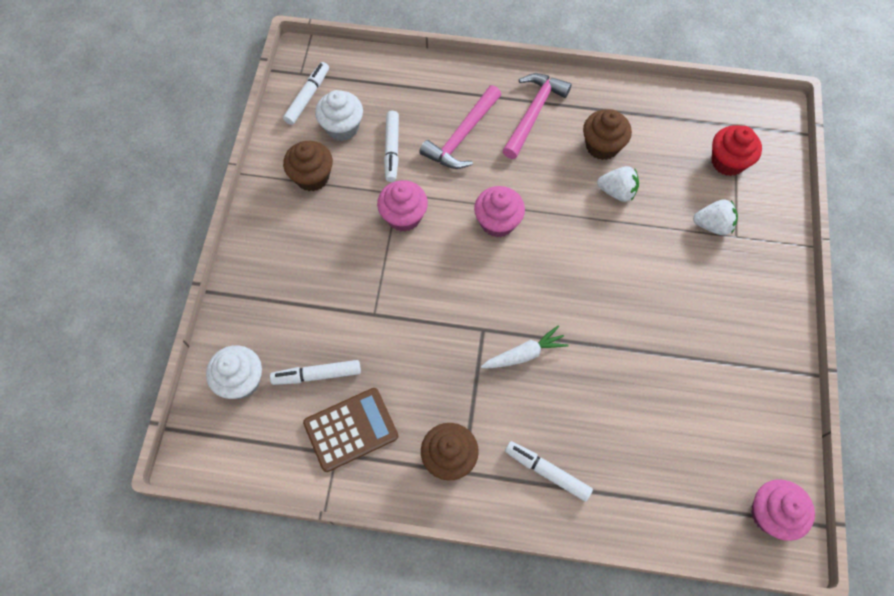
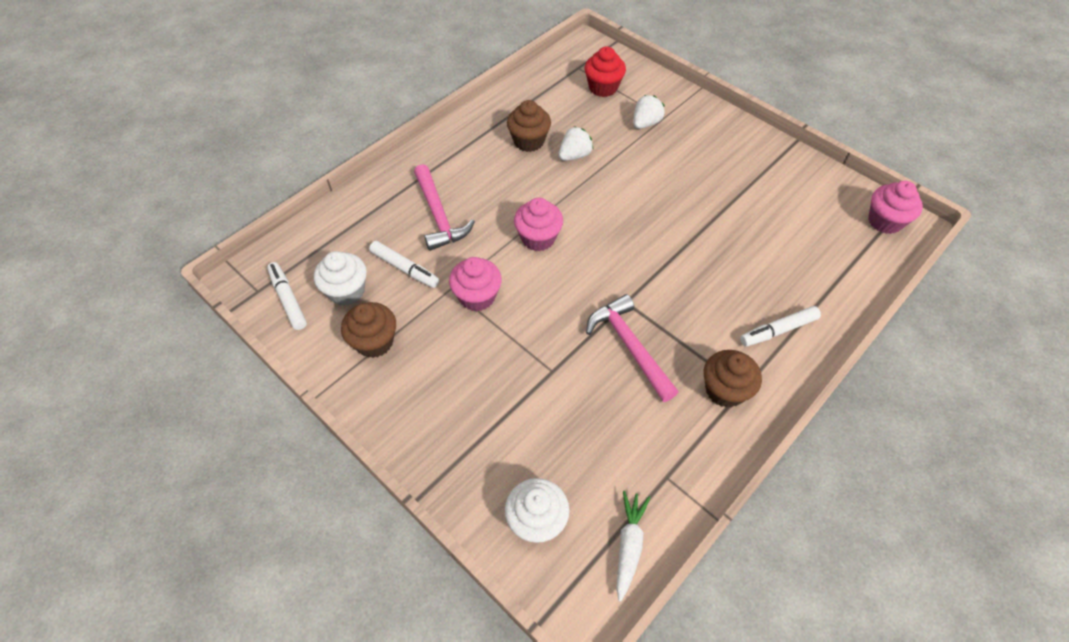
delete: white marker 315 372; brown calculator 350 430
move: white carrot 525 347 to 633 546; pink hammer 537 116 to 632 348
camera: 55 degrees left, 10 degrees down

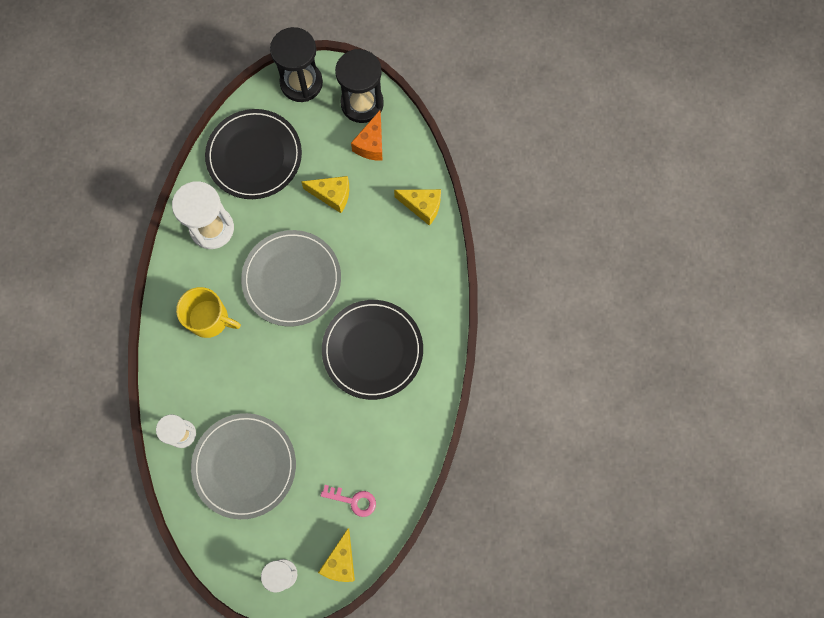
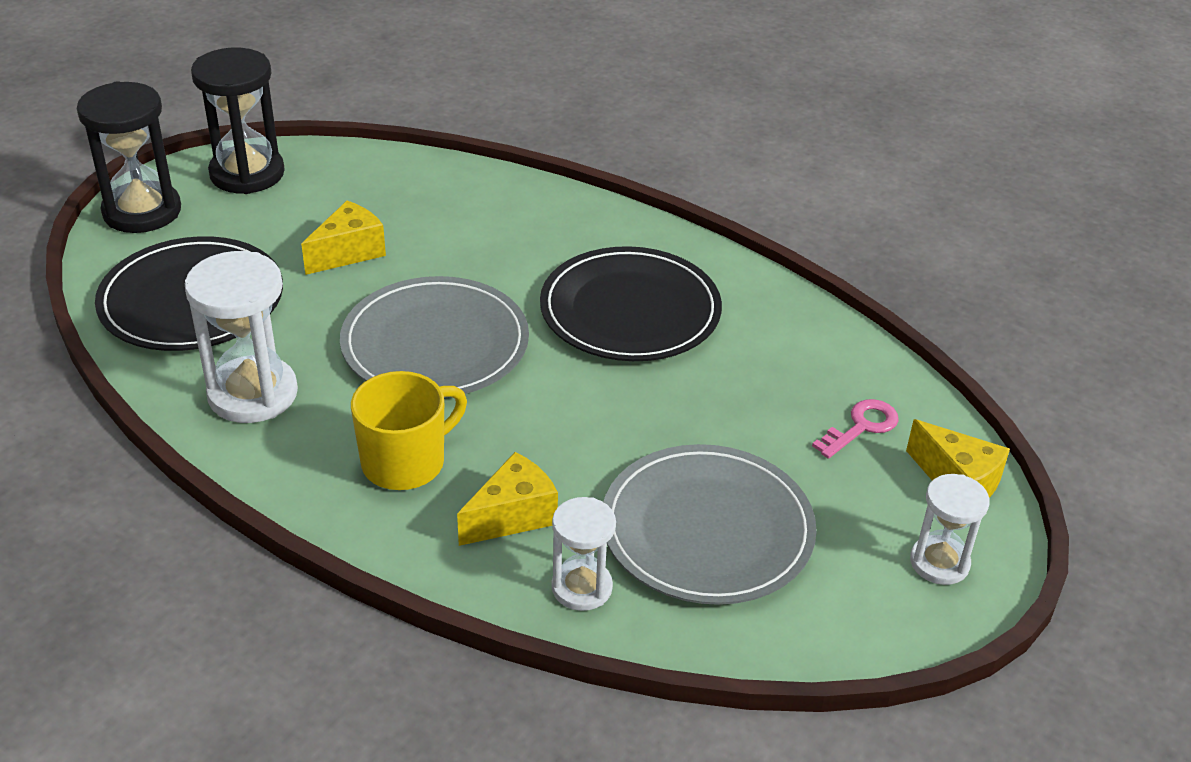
delete: orange cheese 367 136
move: yellow cheese 417 207 to 507 499
camera: 60 degrees left, 35 degrees down

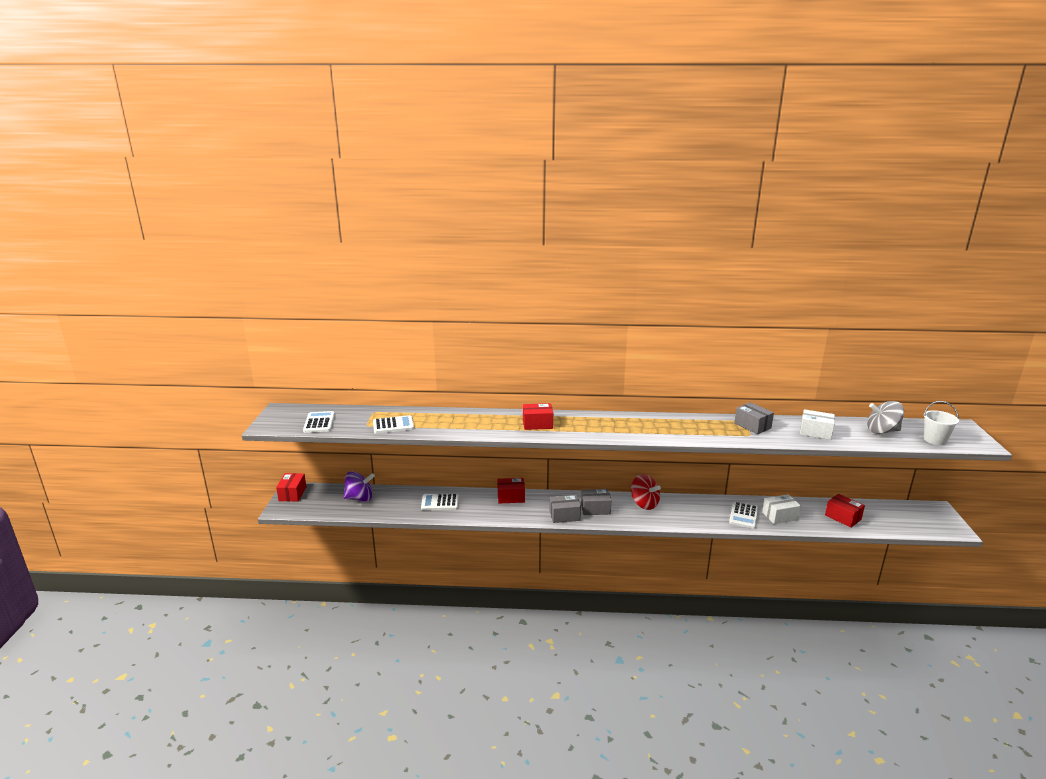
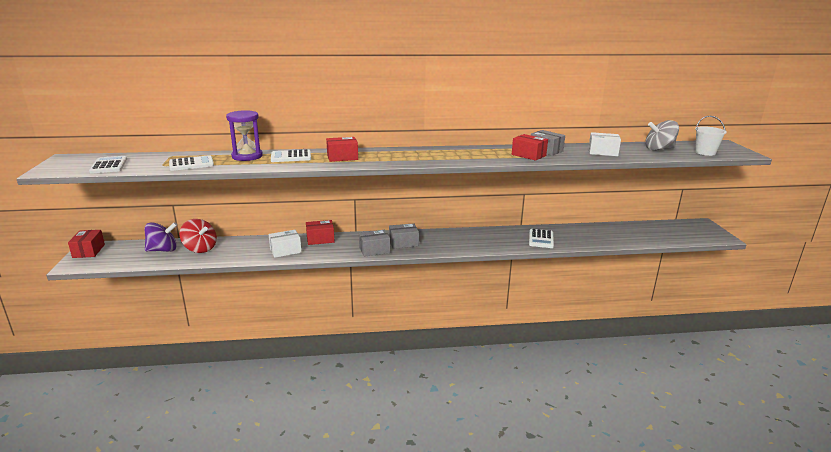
insert: purple hourglass 244 135
move: white calculator 440 502 to 291 155; red spinning top 646 492 to 198 236; white box 781 509 to 285 244; red box 845 510 to 530 147
camera: 10 degrees left, 0 degrees up

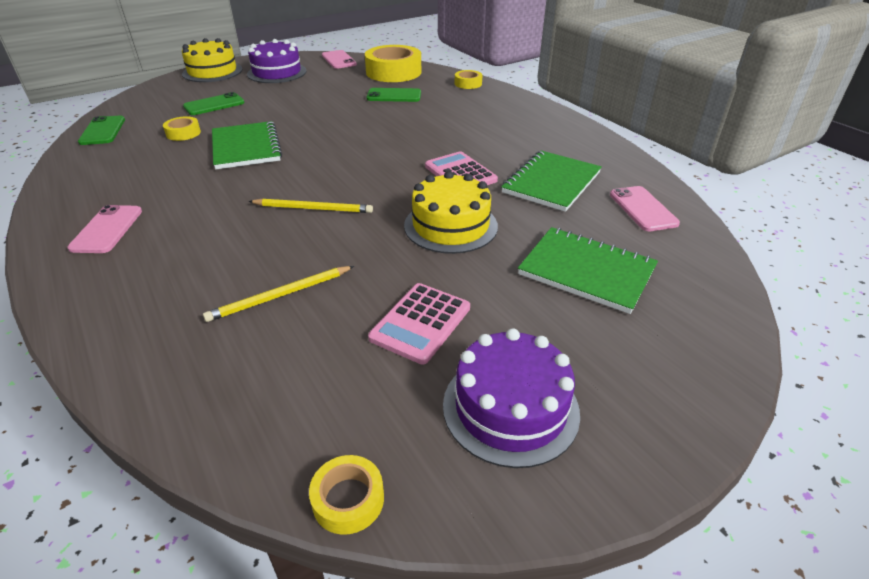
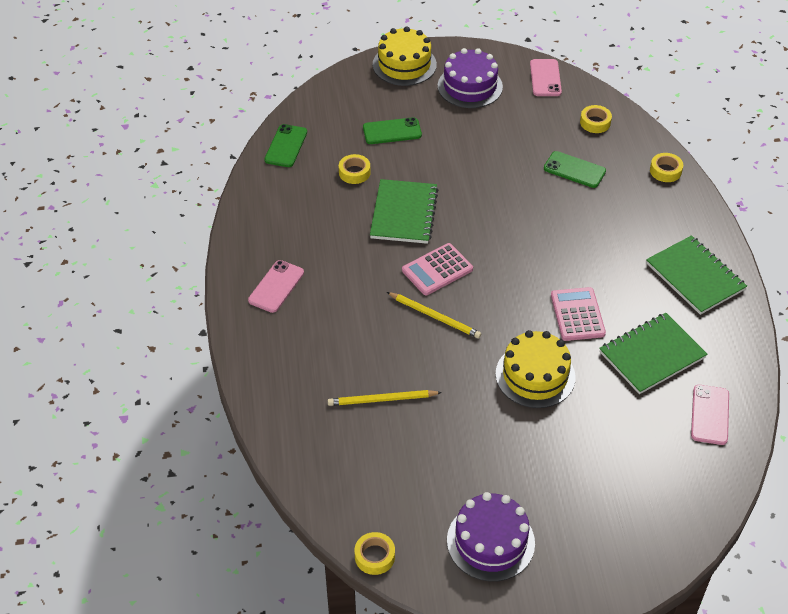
move: pink calculator 419 324 to 437 269; green notebook 588 270 to 696 275
resize: yellow tape 393 63 = 596 119 x0.47
camera: 25 degrees right, 10 degrees up

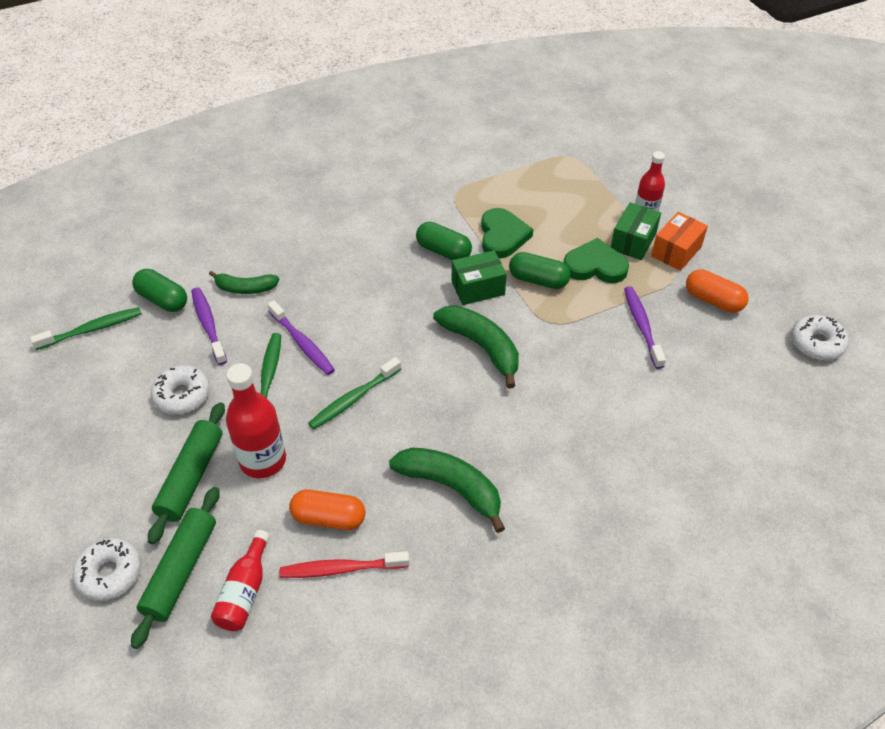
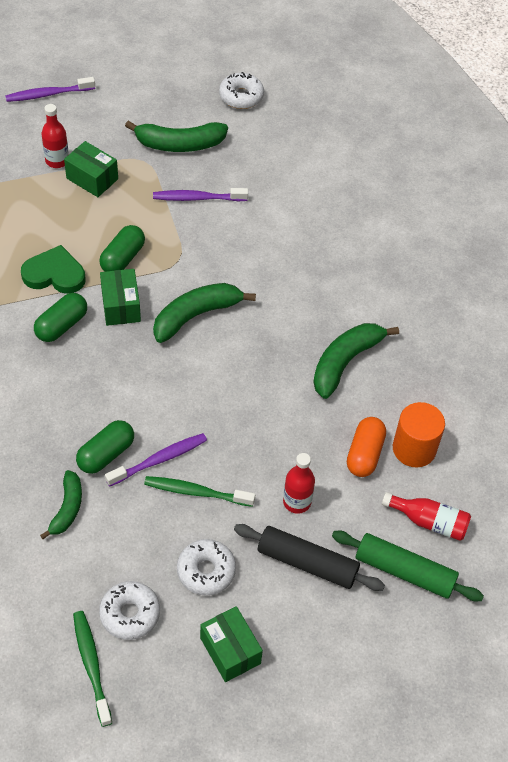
delete: green toothbrush 354 393; green heart 596 260; orange box 679 241
insert: green box 231 644
move: white donut 107 569 to 129 610; green capsule 159 290 to 105 447; purple toothbrush 209 326 to 50 89
replace: red toothbrush 344 564 to orange cylinder 419 434; orange capsule 717 291 to green banana 176 136
recolor: green rolling pin 186 473 to black rolling pin 309 557
resize: red bottle 256 421 = 299 483 x0.64
camera: 85 degrees left, 5 degrees up

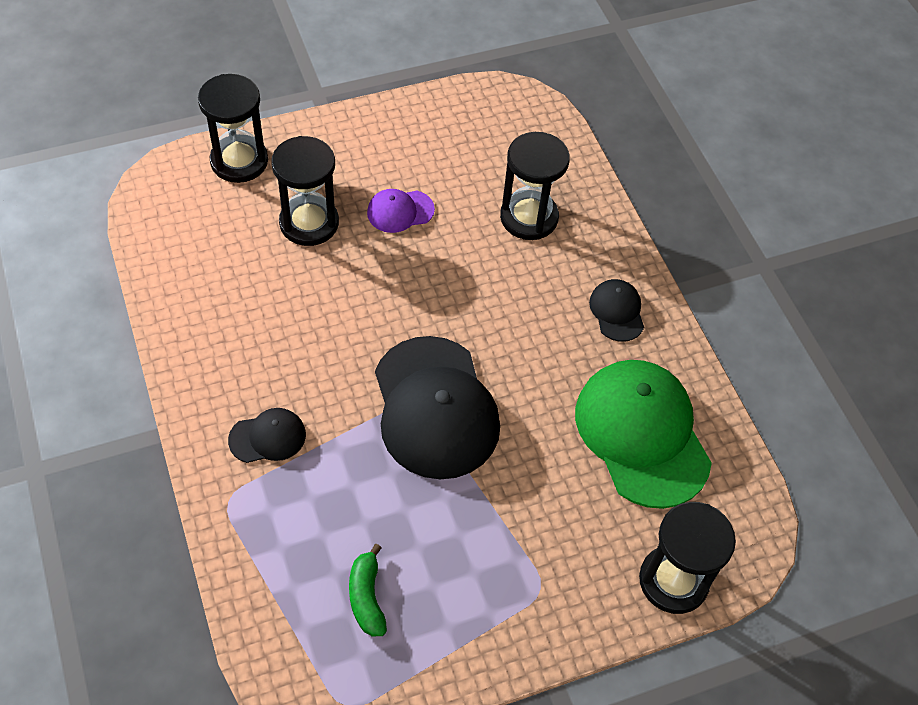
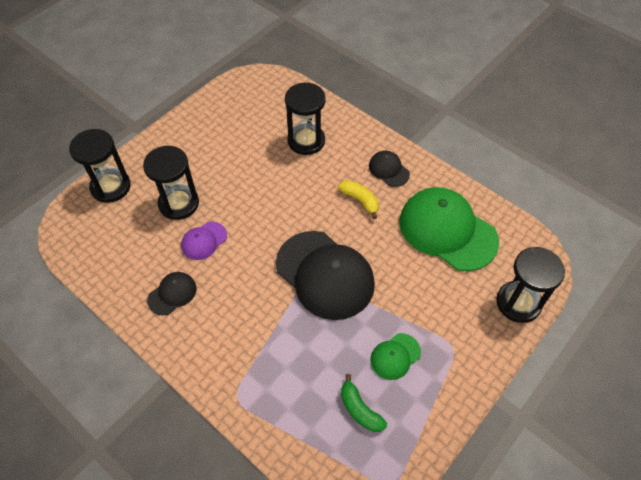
insert: yellow banana 358 199; green cap 395 356
move: black cap 267 435 to 171 293; purple cap 401 211 to 204 241
camera: 25 degrees left, 0 degrees up

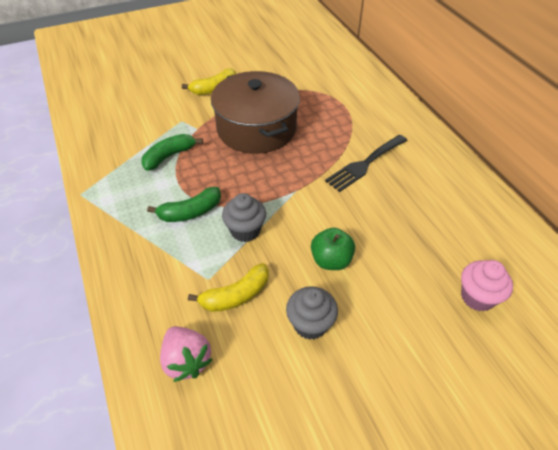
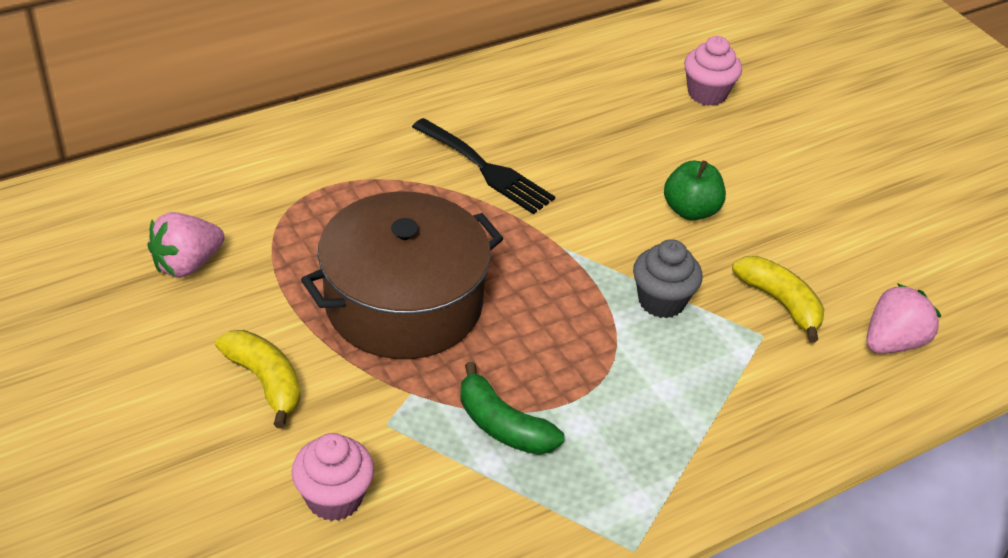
delete: green banana 184 204; grey cupcake 312 313
insert: pink strawberry 186 245; pink cupcake 333 477
camera: 100 degrees left, 5 degrees down

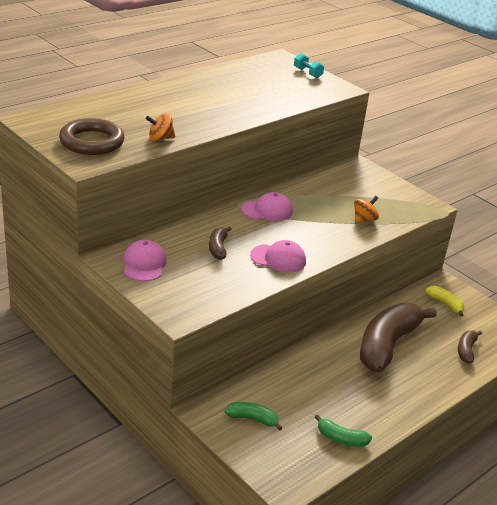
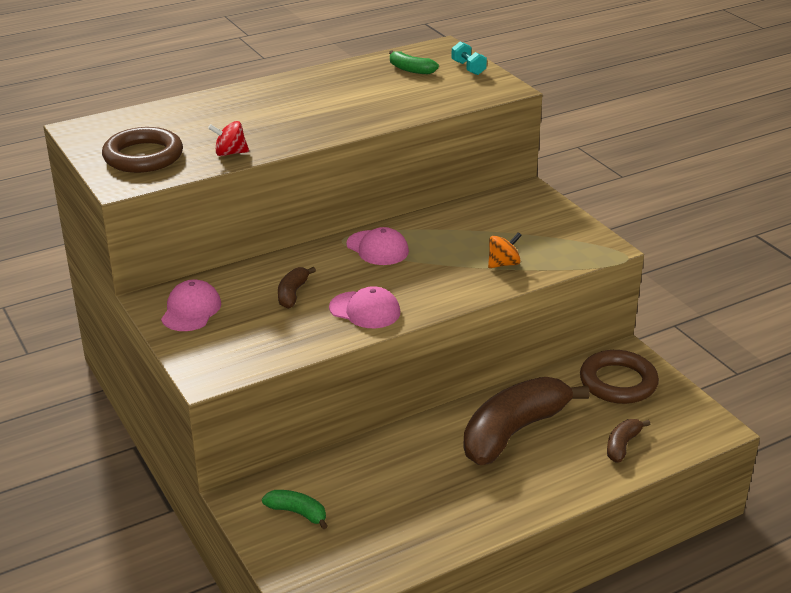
move: green banana 343 431 to 414 62
replace: yellow banana 445 301 to brown ring 619 377
recolor: orange spinning top 160 127 to red spinning top 228 138
rotate: pink cap 267 206 = 377 246 45 degrees clockwise
camera: 15 degrees right, 0 degrees up

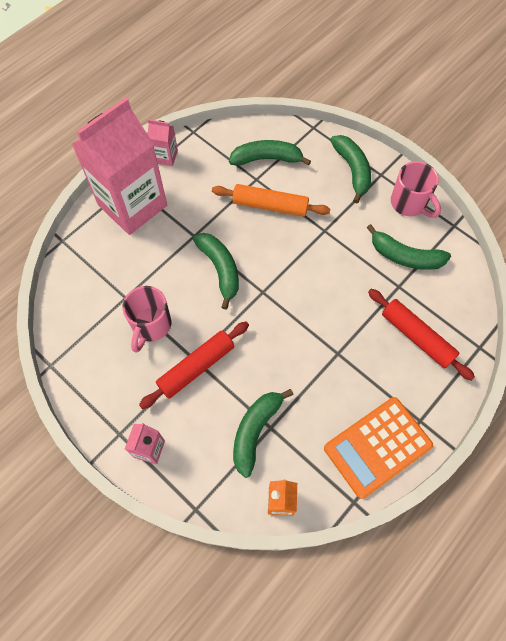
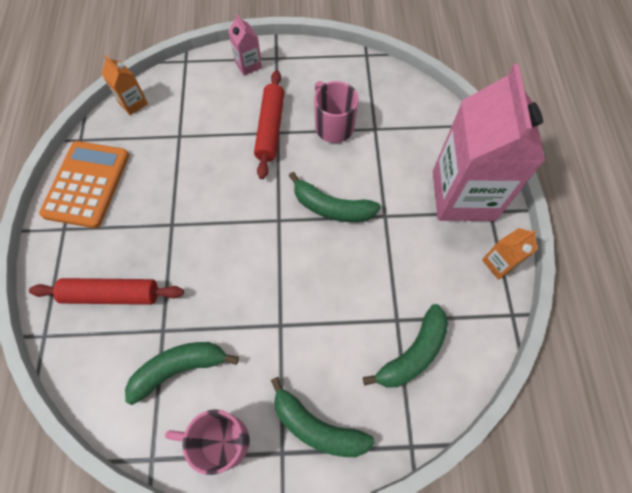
delete: orange rolling pin 271 200; green banana 263 433
recolor: pink carton 163 142 to orange carton 510 254
camera: 135 degrees right, 0 degrees up

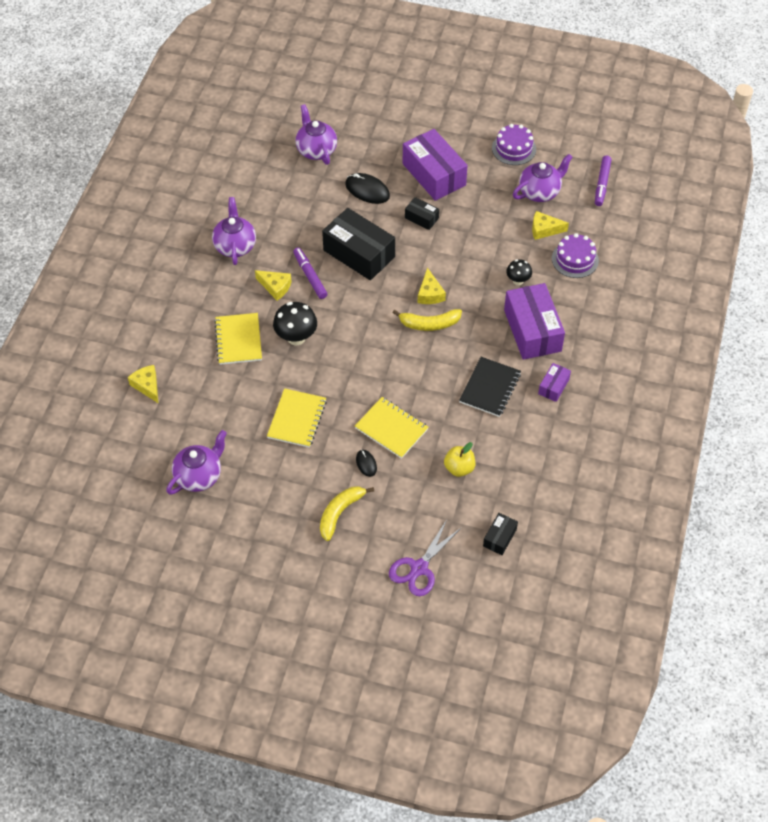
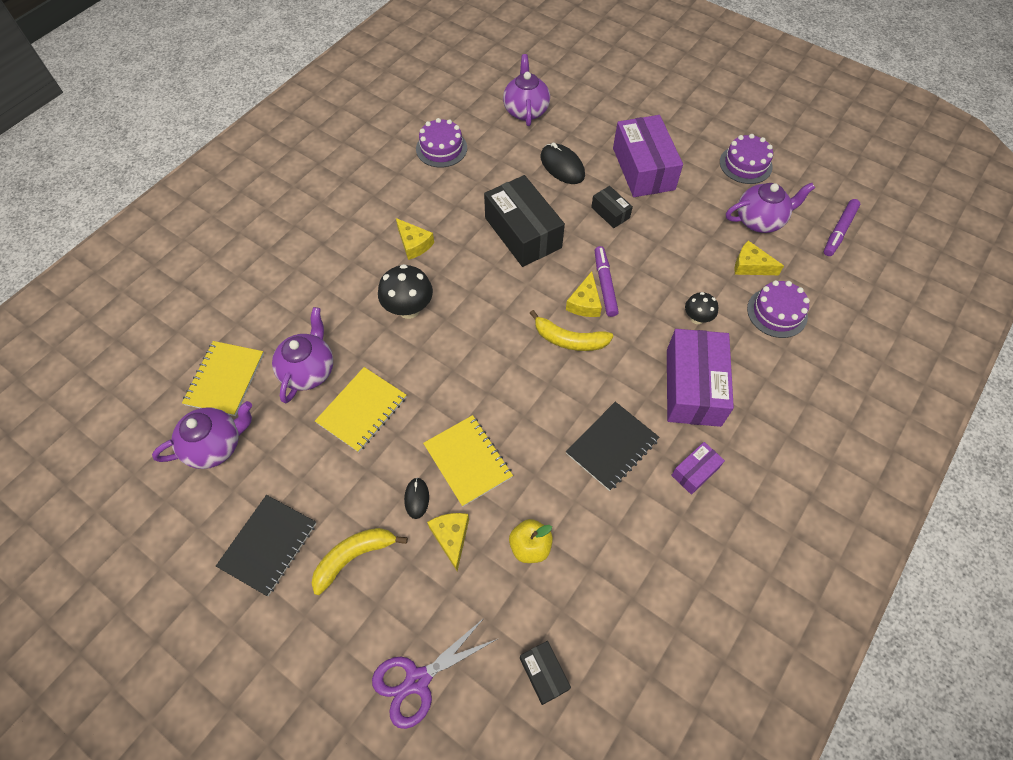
insert: black notebook 266 545; purple cake 441 143
move: yellow cheese 143 384 to 448 542; purple teapot 234 231 to 302 355; yellow notebook 238 339 to 223 378; purple marker 310 273 to 607 281
rotate: black box 500 534 = 545 673 75 degrees counterclockwise
camera: 20 degrees right, 5 degrees up

